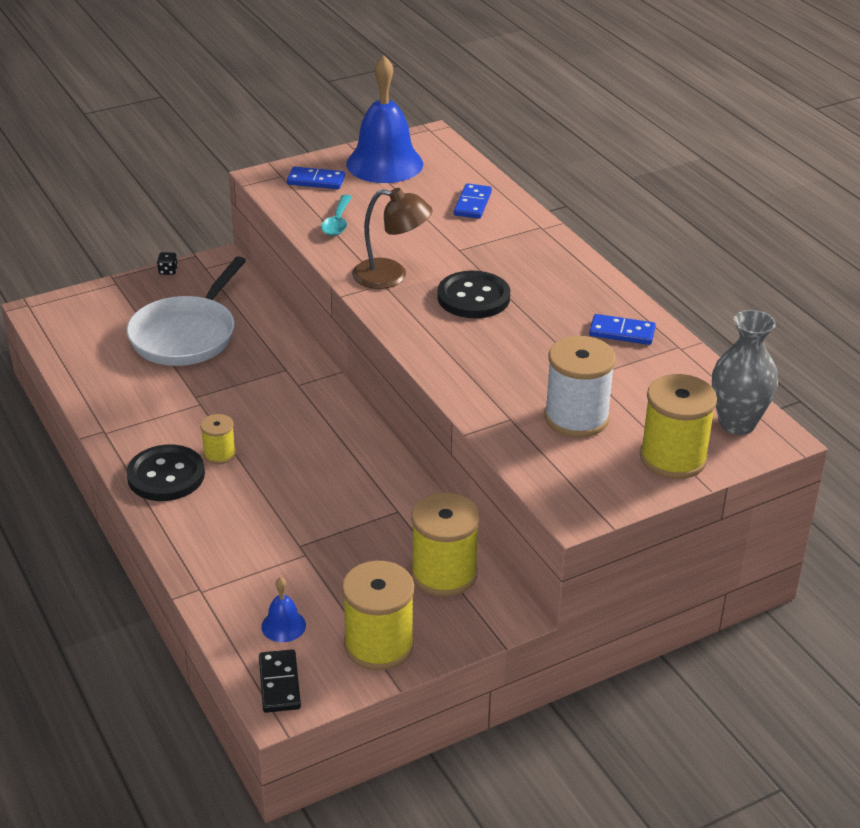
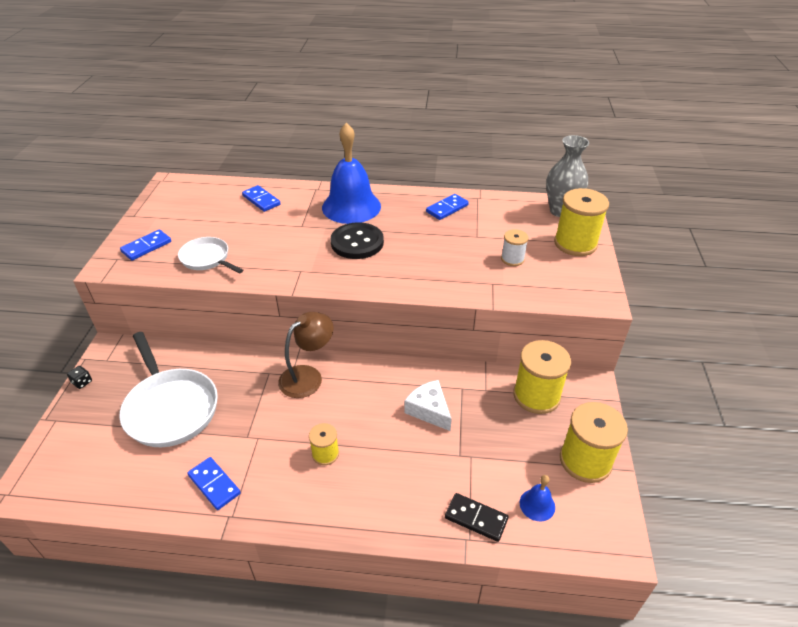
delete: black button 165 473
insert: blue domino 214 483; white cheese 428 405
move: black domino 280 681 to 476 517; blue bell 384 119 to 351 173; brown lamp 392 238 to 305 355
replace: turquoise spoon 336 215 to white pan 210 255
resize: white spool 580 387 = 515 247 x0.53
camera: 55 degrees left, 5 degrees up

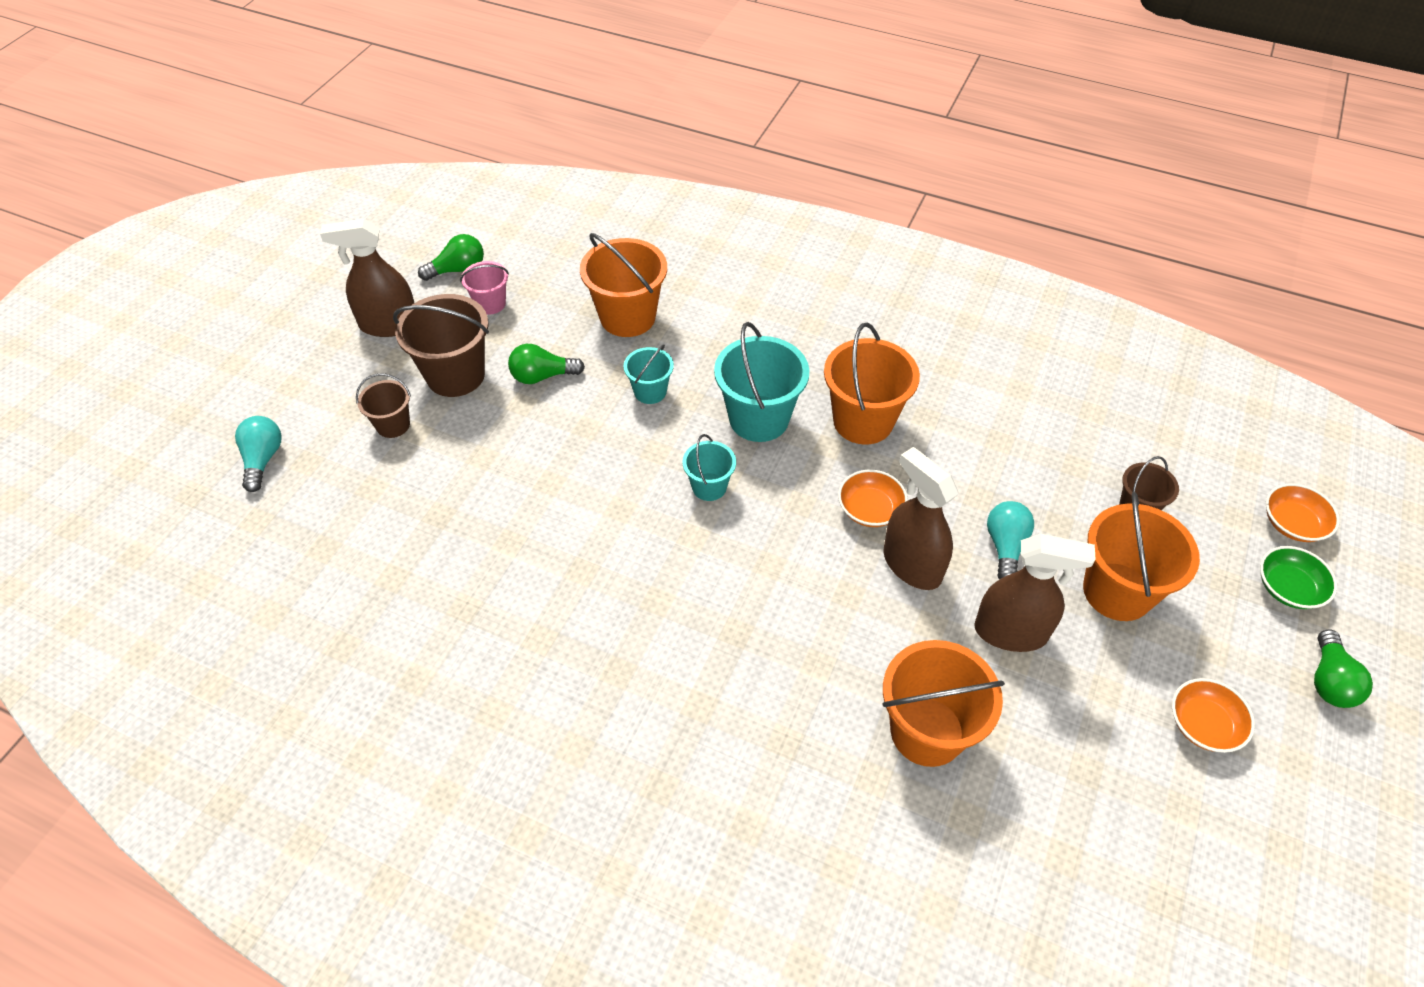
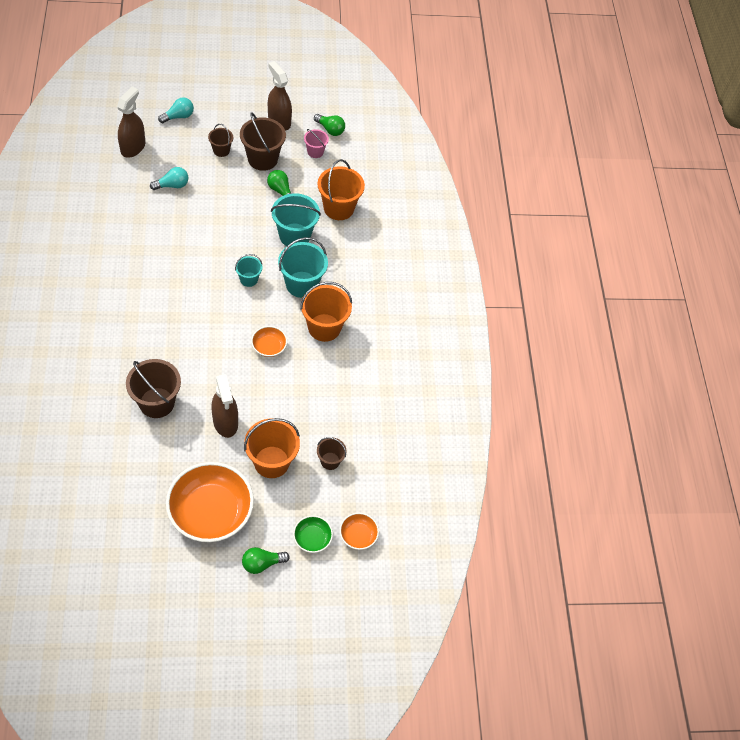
move: brown spray bottle 921 518 to 131 122; turquoise light bulb 1010 540 to 169 178
recolor: orange bucket 944 703 to brown bucket 153 388
resize: turquoise bucket 649 374 = 296 219 x1.81; orange bowl 1213 715 = 210 502 x2.17
camera: 55 degrees right, 5 degrees up

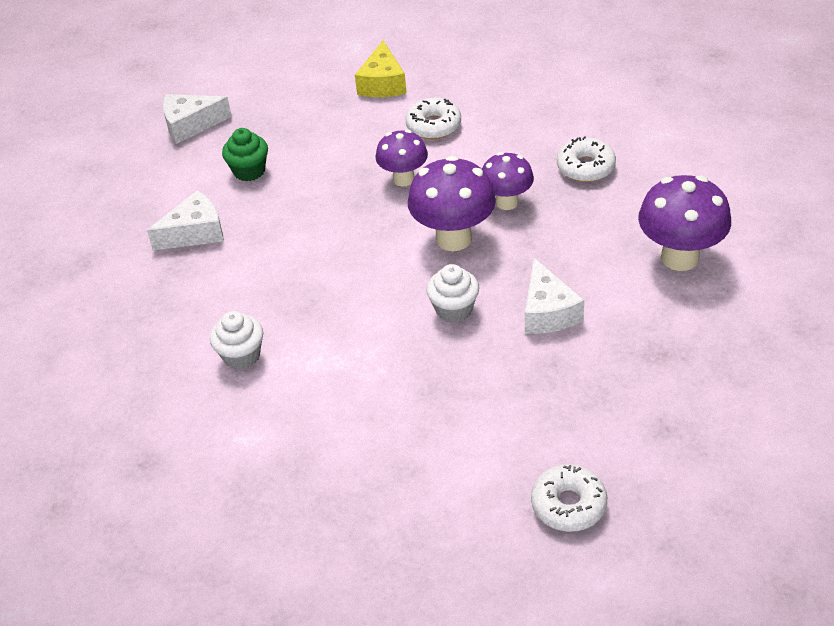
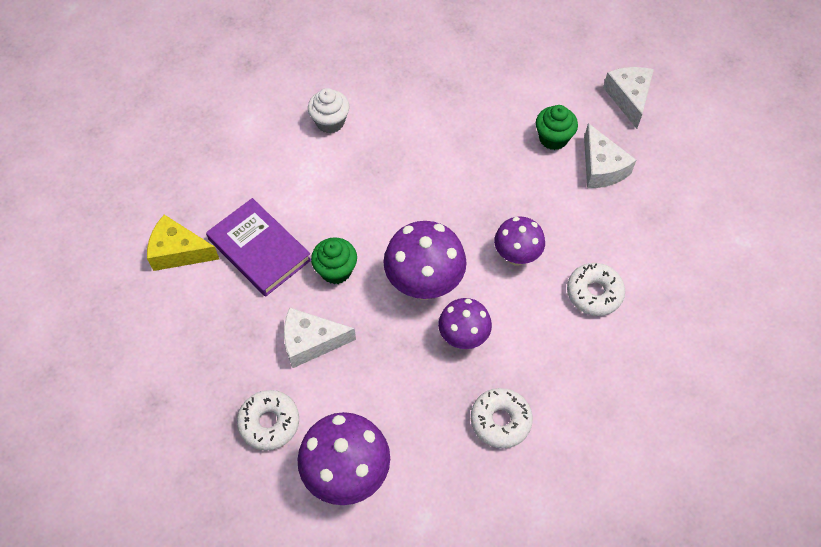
insert: purple book 258 247
move: white cheese 185 220 to 610 155; yellow cheese 381 68 to 183 243; white donut 569 498 to 268 420
recolor: white cupcake 452 293 to green cupcake 334 260
camera: 95 degrees right, 15 degrees up

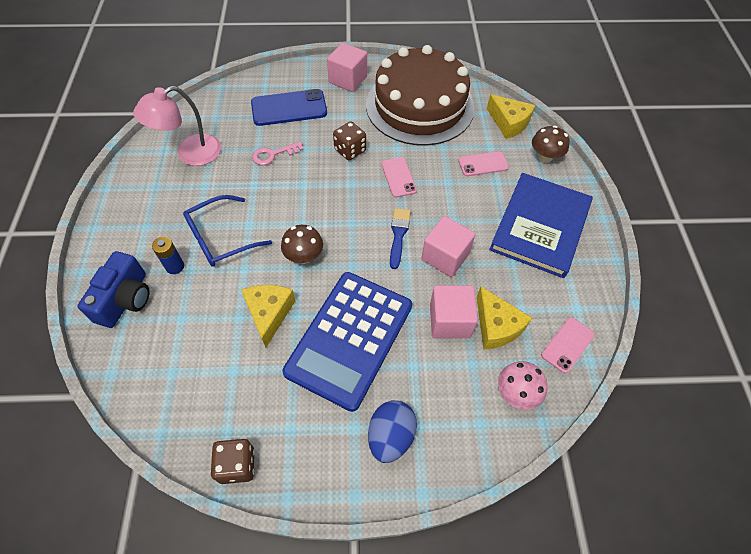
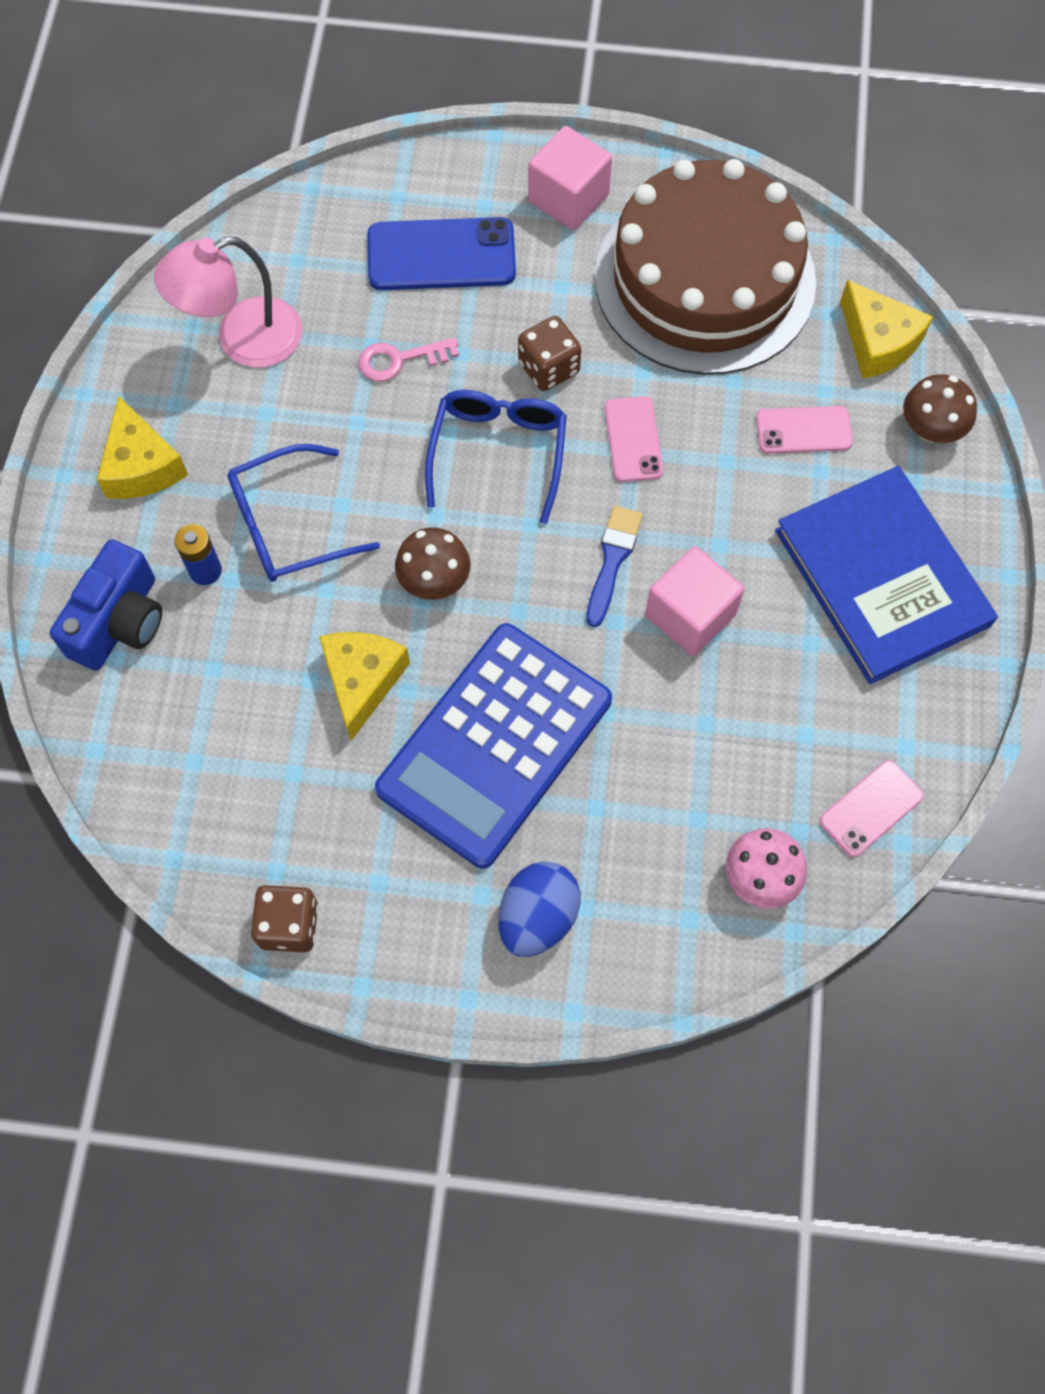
delete: pink cube 454 311
insert: blue glasses 496 457
move: yellow cheese 504 318 to 142 447
rotate: blue book 541 225 = 886 575 60 degrees counterclockwise
camera: 10 degrees right, 10 degrees up

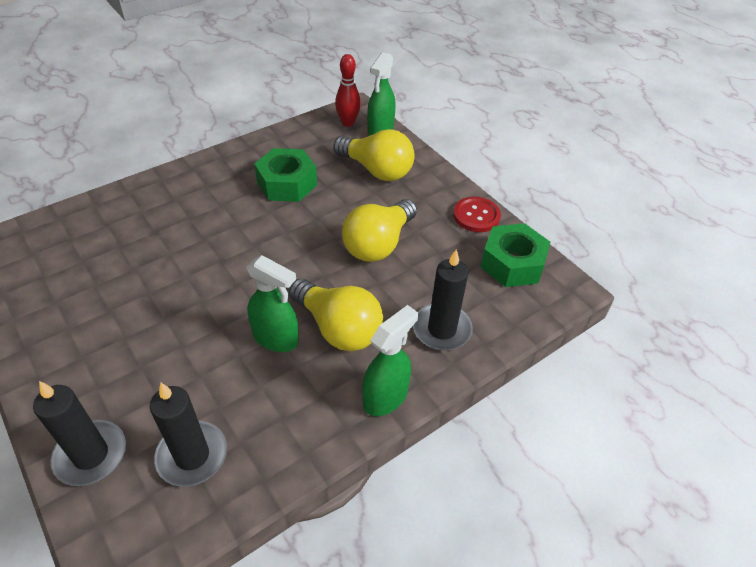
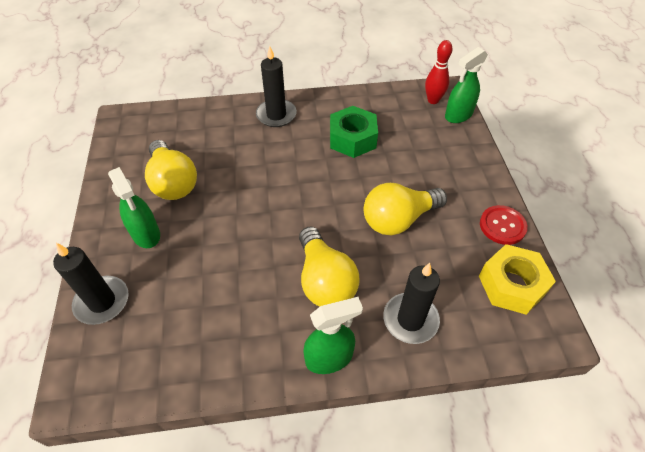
move: black candle 188 435 to 276 86; green spray bottle 272 303 to 134 207; yellow light bulb 374 155 to 171 170
recolor: green nut 515 255 to yellow nut 517 279
camera: 30 degrees right, 5 degrees up

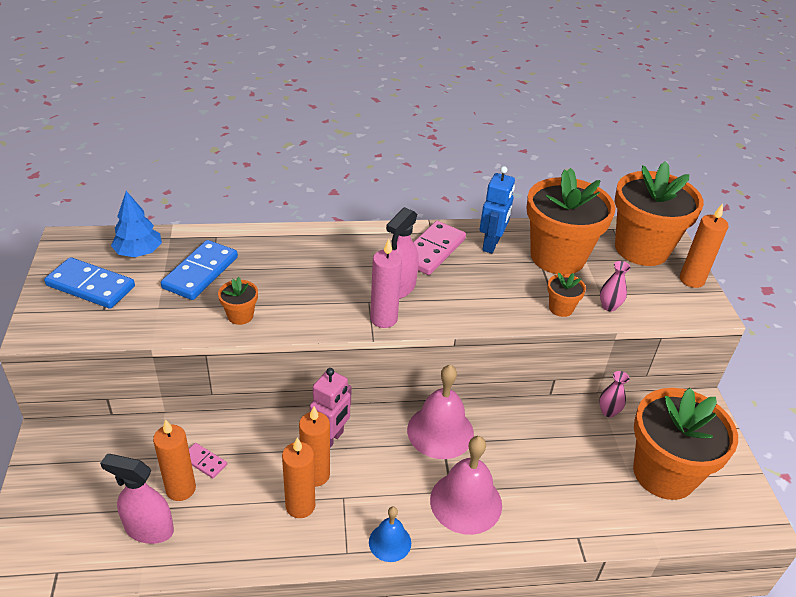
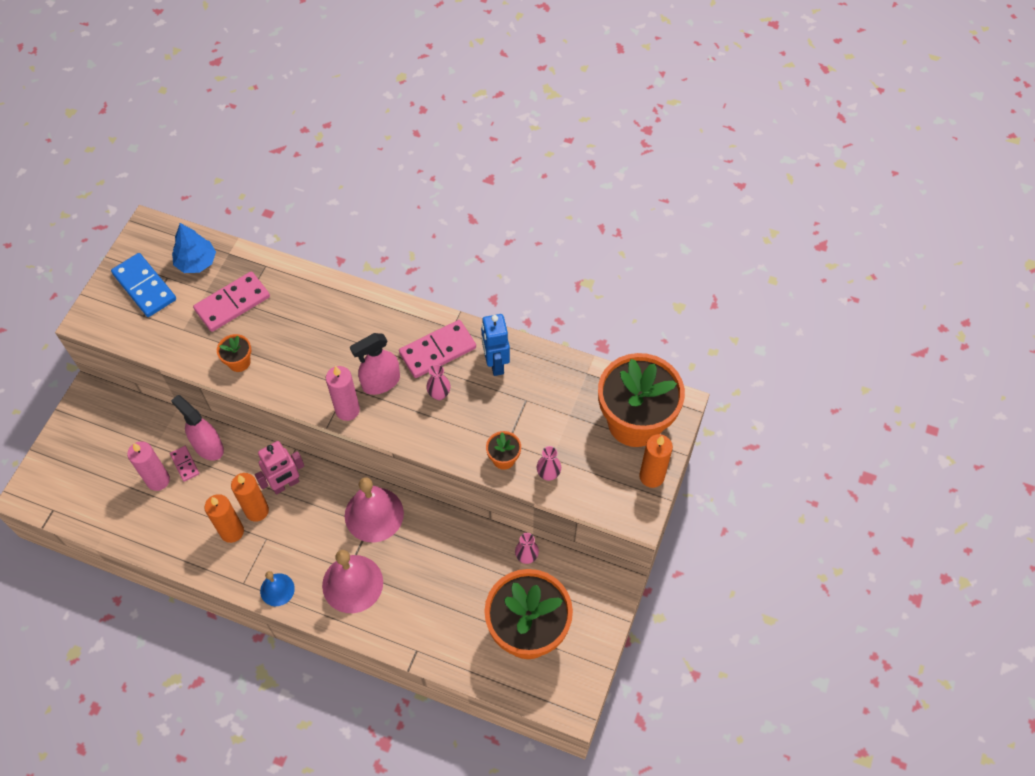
delete: orange flower pot 571 221
insert: pink vase 438 382
move: pink spray bottle 137 499 to 197 428
recolor: orange candle 174 460 to pink candle 148 466; blue domino 199 270 to pink domino 231 301
rotate: blue robot 497 209 = 495 345 120 degrees clockwise
camera: 30 degrees right, 20 degrees up

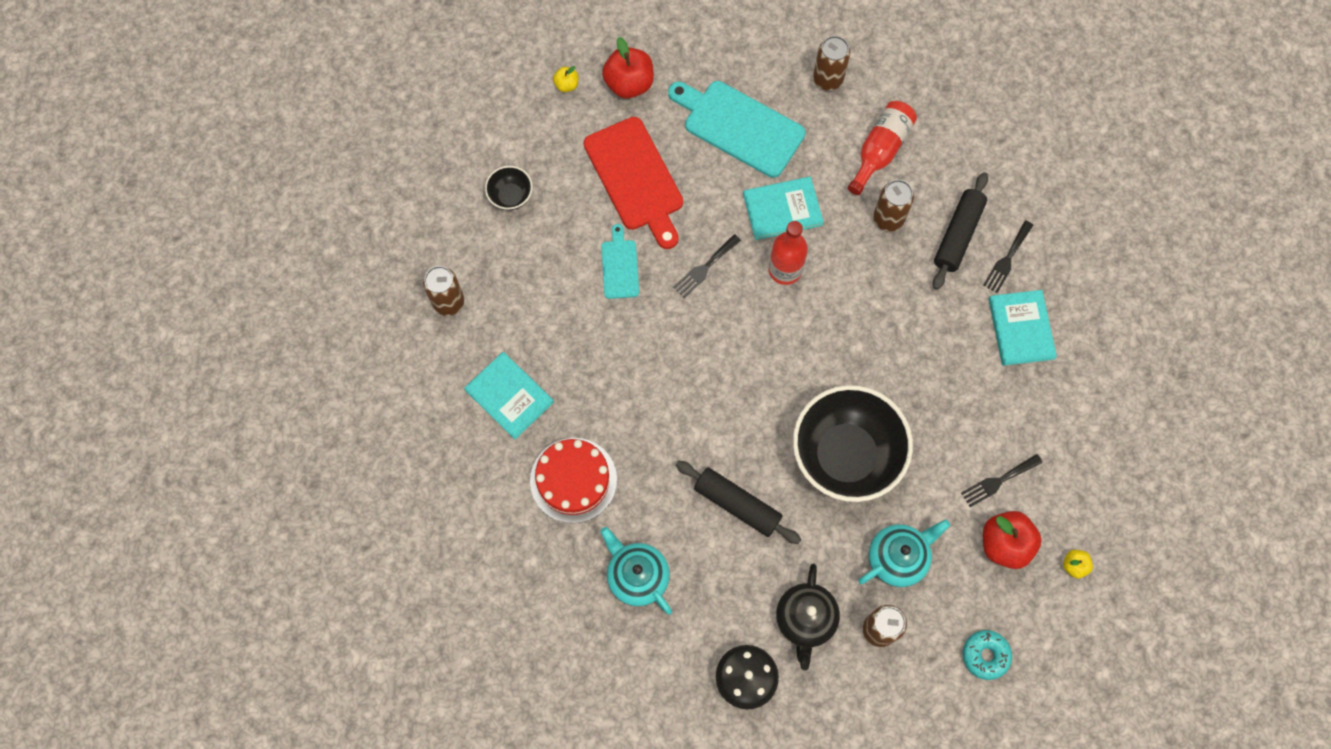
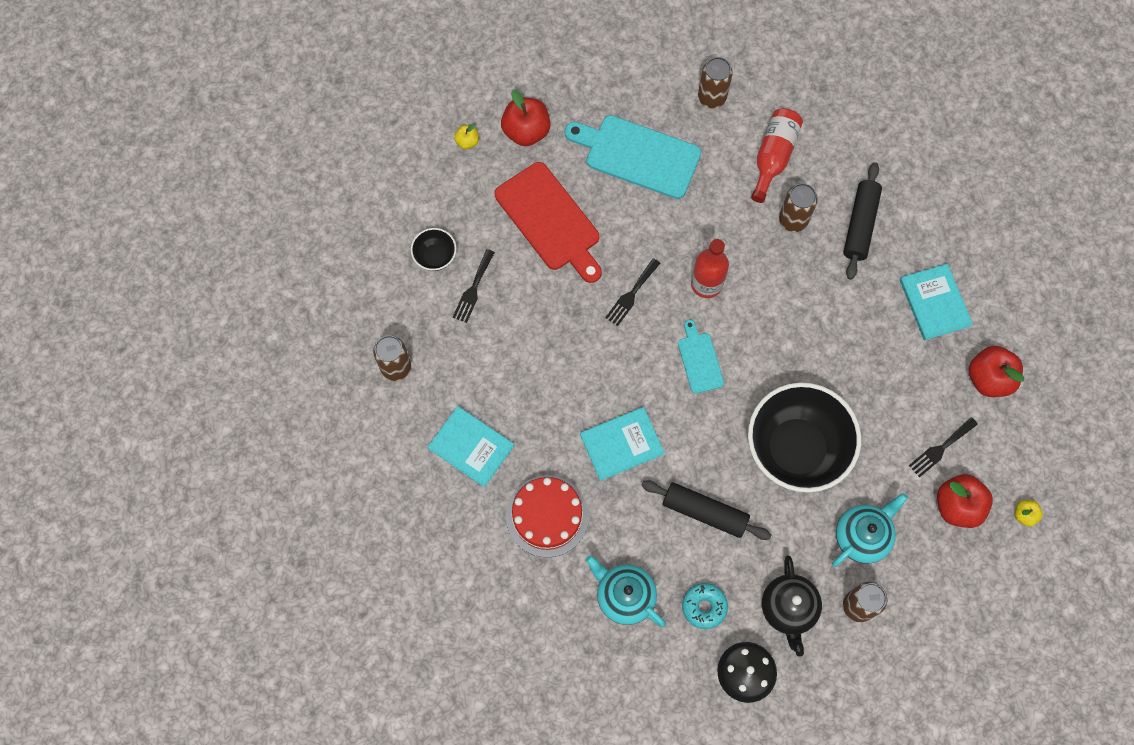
insert: red apple 996 371
move: turquoise cutting board 620 261 to 701 357; turquoise book 783 208 to 622 444; turquoise donut 987 655 to 705 606; black fork 1008 256 to 474 286
camera: 10 degrees left, 0 degrees up

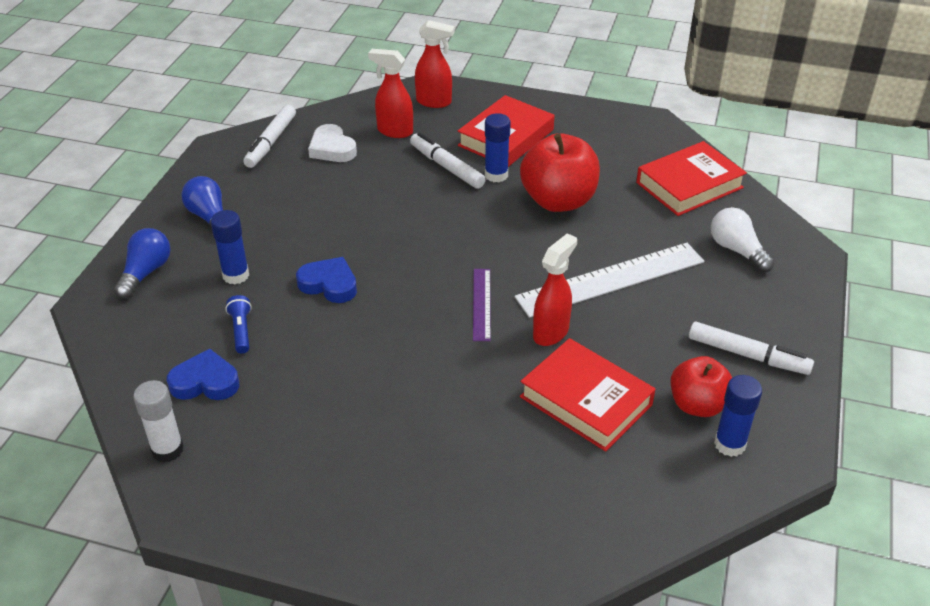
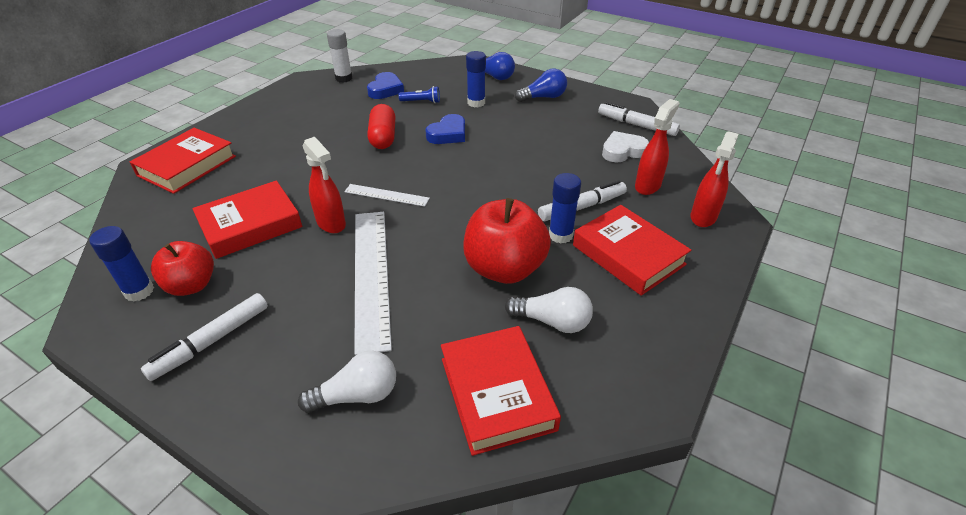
insert: red book 183 161; red capsule 381 126; white light bulb 549 310
recolor: purple ruler 482 305 to white ruler 387 195
camera: 105 degrees right, 0 degrees up

